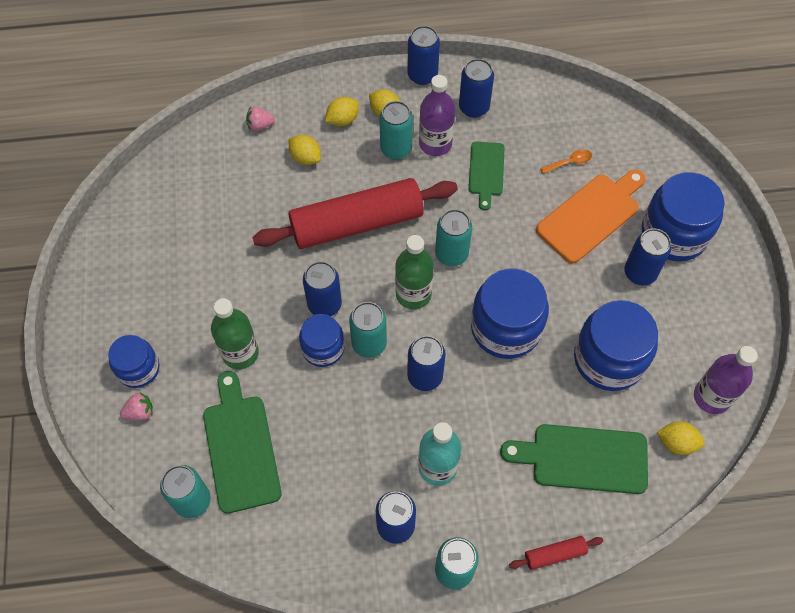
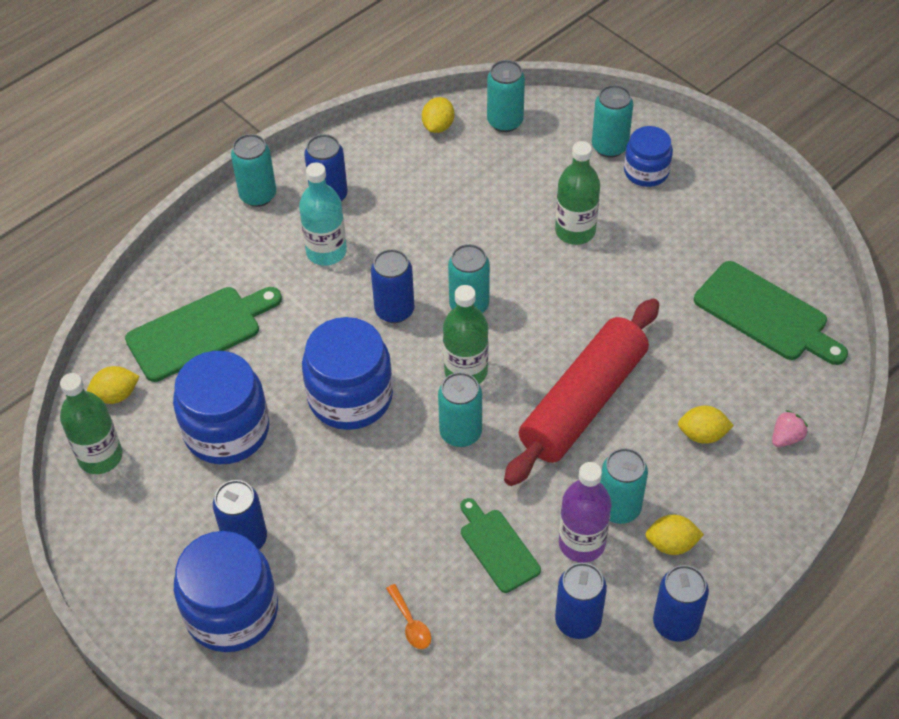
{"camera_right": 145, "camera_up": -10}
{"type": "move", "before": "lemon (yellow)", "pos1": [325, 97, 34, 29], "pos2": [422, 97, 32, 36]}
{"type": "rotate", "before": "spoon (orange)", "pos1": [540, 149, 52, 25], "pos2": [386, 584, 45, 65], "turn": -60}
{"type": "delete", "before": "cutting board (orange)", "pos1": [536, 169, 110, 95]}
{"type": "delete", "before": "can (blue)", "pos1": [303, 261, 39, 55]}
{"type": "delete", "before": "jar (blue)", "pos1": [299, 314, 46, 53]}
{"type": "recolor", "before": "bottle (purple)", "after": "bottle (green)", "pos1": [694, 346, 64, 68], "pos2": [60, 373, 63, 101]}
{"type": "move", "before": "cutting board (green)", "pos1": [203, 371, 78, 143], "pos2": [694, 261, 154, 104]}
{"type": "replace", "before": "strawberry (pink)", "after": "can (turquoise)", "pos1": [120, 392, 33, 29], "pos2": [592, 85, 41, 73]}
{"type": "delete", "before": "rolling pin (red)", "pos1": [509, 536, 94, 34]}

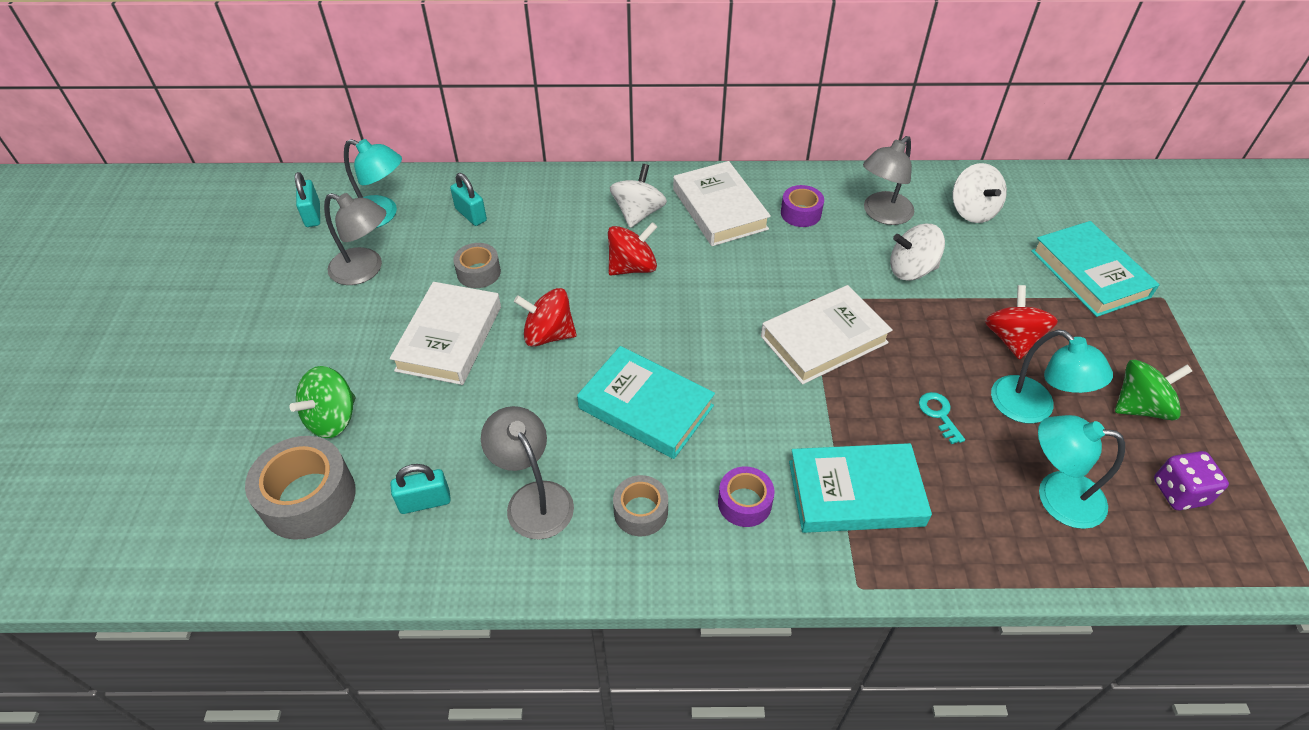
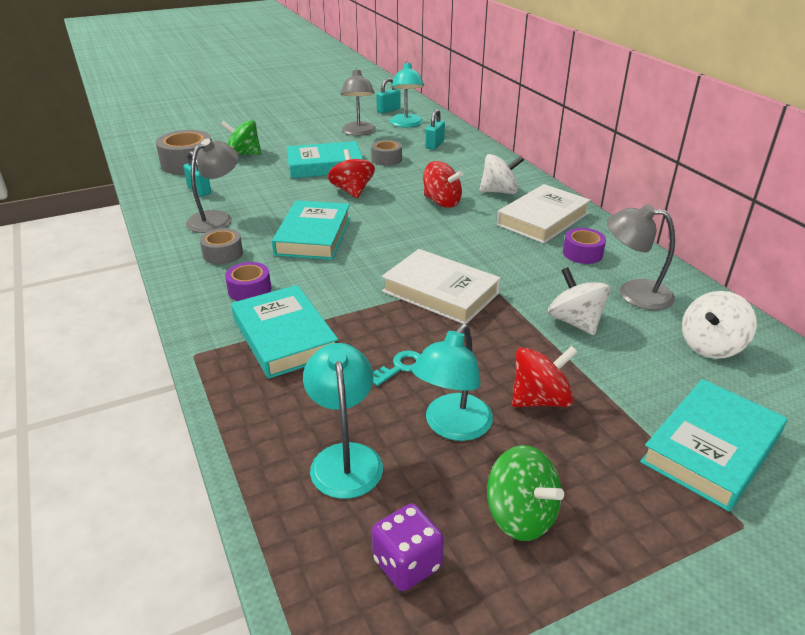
{"camera_right": 65, "camera_up": -15}
{"type": "recolor", "before": "book (white)", "after": "book (turquoise)", "pos1": [390, 282, 111, 103], "pos2": [287, 141, 76, 37]}

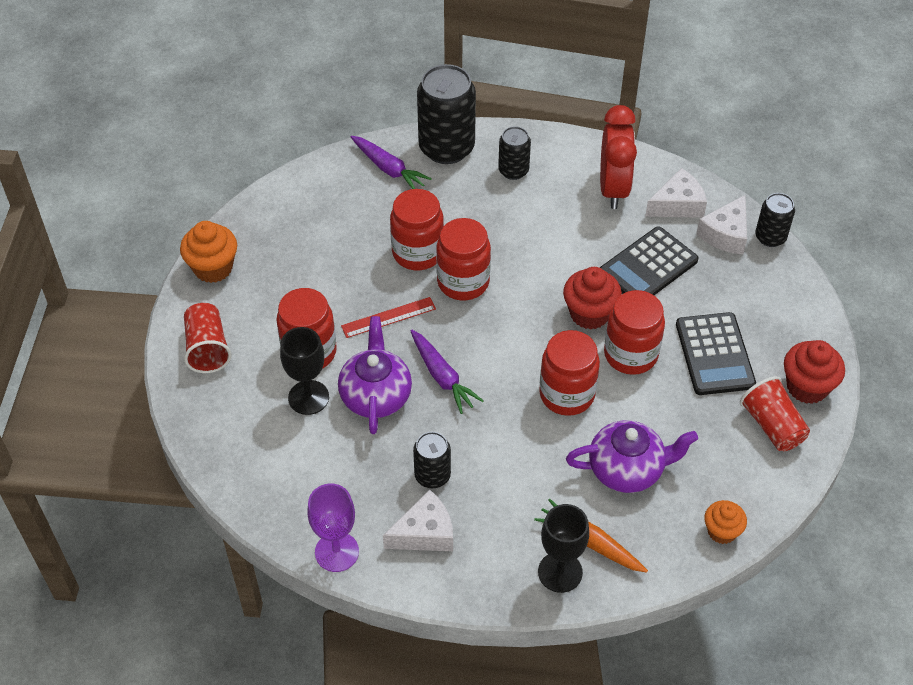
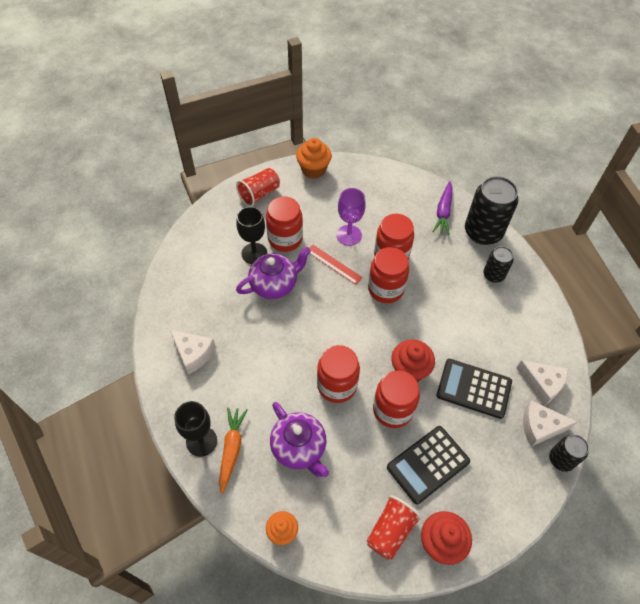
{"camera_right": 60, "camera_up": 5}
{"type": "delete", "before": "clock (red)", "pos1": [600, 105, 37, 104]}
{"type": "delete", "before": "carrot (purple)", "pos1": [410, 330, 74, 84]}
{"type": "delete", "before": "can (black)", "pos1": [413, 432, 38, 56]}
{"type": "move", "before": "goblet (purple)", "pos1": [307, 483, 52, 89], "pos2": [336, 188, 30, 58]}

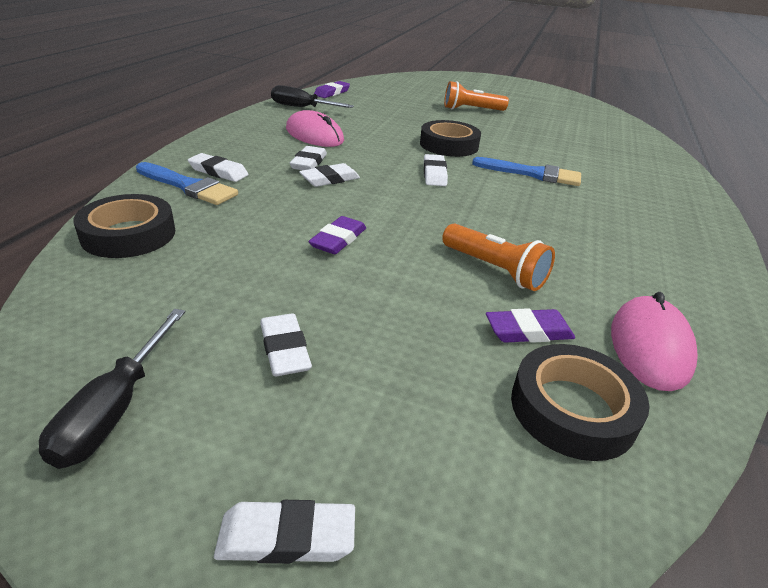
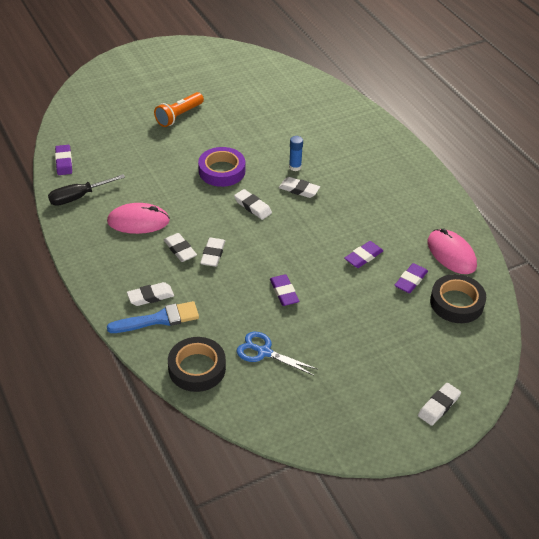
{"camera_right": -45, "camera_up": 10}
{"type": "recolor", "before": "tape (black)", "after": "tape (purple)", "pos1": [420, 120, 61, 37], "pos2": [198, 147, 47, 40]}
{"type": "replace", "before": "brush (blue)", "after": "glue stick (blue)", "pos1": [472, 157, 109, 29], "pos2": [289, 136, 14, 35]}
{"type": "replace", "before": "flashlight (orange)", "after": "eraser (purple)", "pos1": [442, 224, 113, 67], "pos2": [344, 241, 39, 27]}
{"type": "delete", "before": "screwdriver (black)", "pos1": [39, 309, 146, 160]}
{"type": "move", "before": "eraser (white)", "pos1": [260, 313, 52, 63], "pos2": [279, 177, 41, 21]}
{"type": "insert", "after": "scissors (blue)", "pos2": [237, 332, 80, 44]}

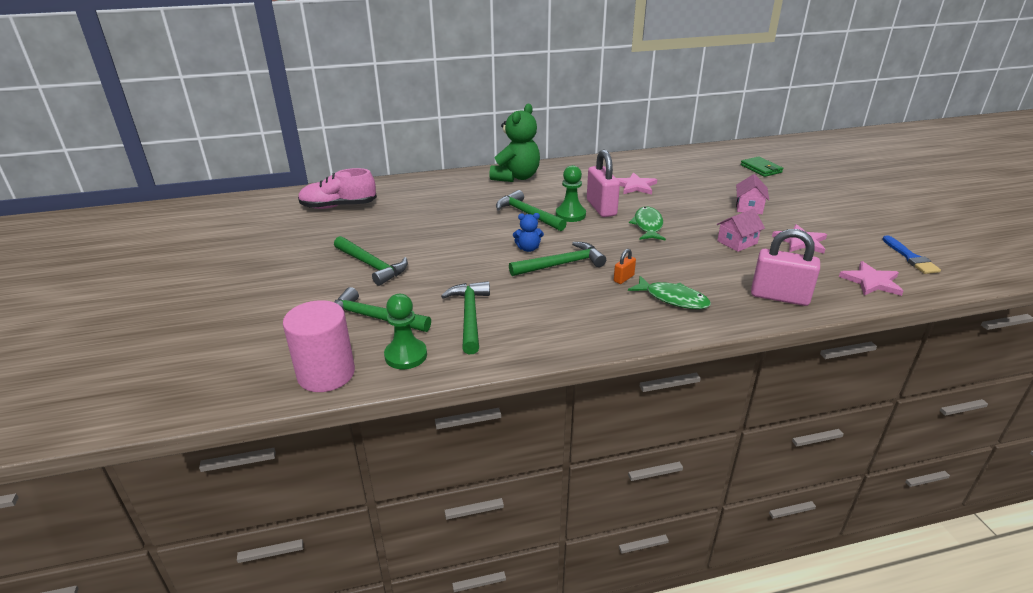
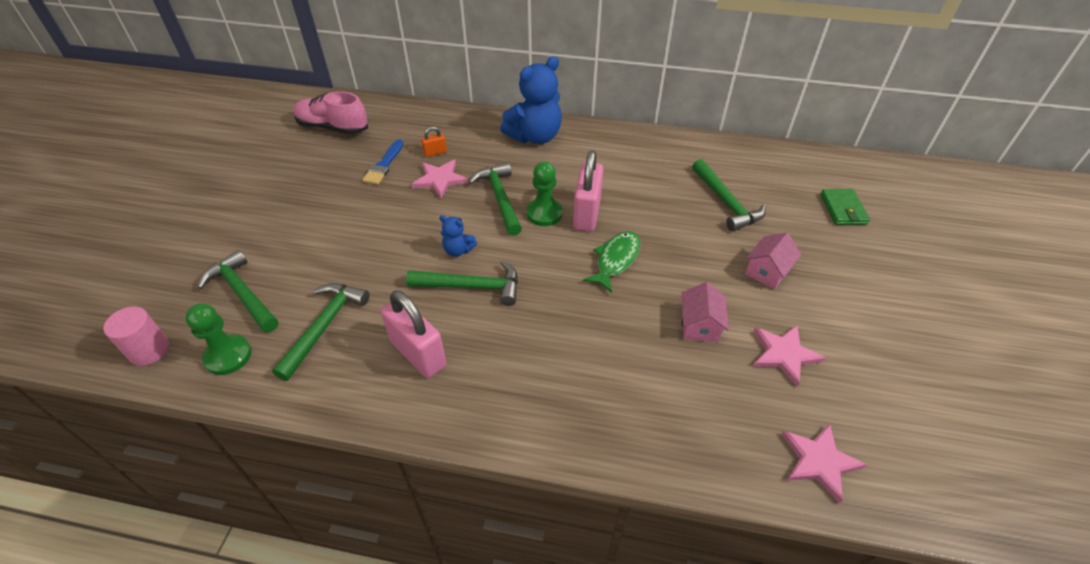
{"camera_right": 25, "camera_up": 15}
{"type": "recolor", "before": "teddy bear (green)", "after": "teddy bear (blue)", "pos1": [489, 104, 51, 78], "pos2": [500, 56, 62, 88]}
{"type": "move", "before": "star (pink)", "pos1": [616, 172, 41, 23], "pos2": [411, 160, 57, 38]}
{"type": "rotate", "before": "house (pink)", "pos1": [717, 209, 48, 43], "pos2": [682, 282, 47, 60], "turn": -75}
{"type": "move", "before": "padlock (pink)", "pos1": [751, 229, 69, 77], "pos2": [381, 290, 65, 88]}
{"type": "move", "before": "brush (blue)", "pos1": [882, 235, 59, 39], "pos2": [362, 139, 42, 46]}
{"type": "move", "before": "hammer (green)", "pos1": [334, 236, 74, 50], "pos2": [692, 159, 74, 72]}
{"type": "move", "before": "padlock (orange)", "pos1": [614, 249, 22, 35], "pos2": [421, 127, 26, 30]}
{"type": "delete", "before": "fish (green)", "pos1": [628, 276, 83, 33]}
{"type": "resize", "before": "cylinder (pink)", "pos1": [283, 300, 72, 92], "pos2": [103, 307, 66, 59], "scale": 0.66}

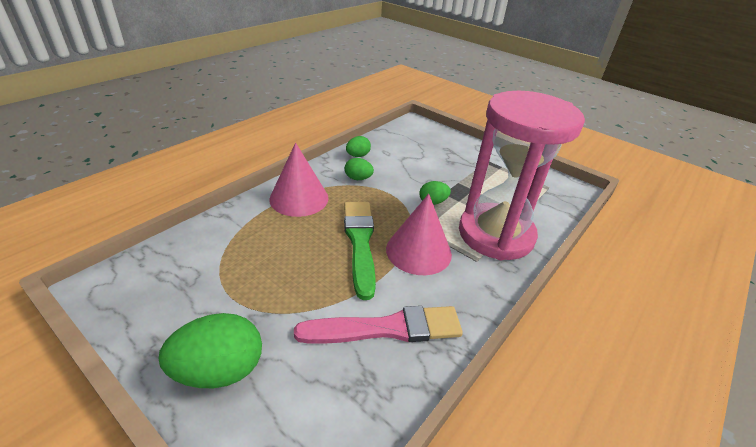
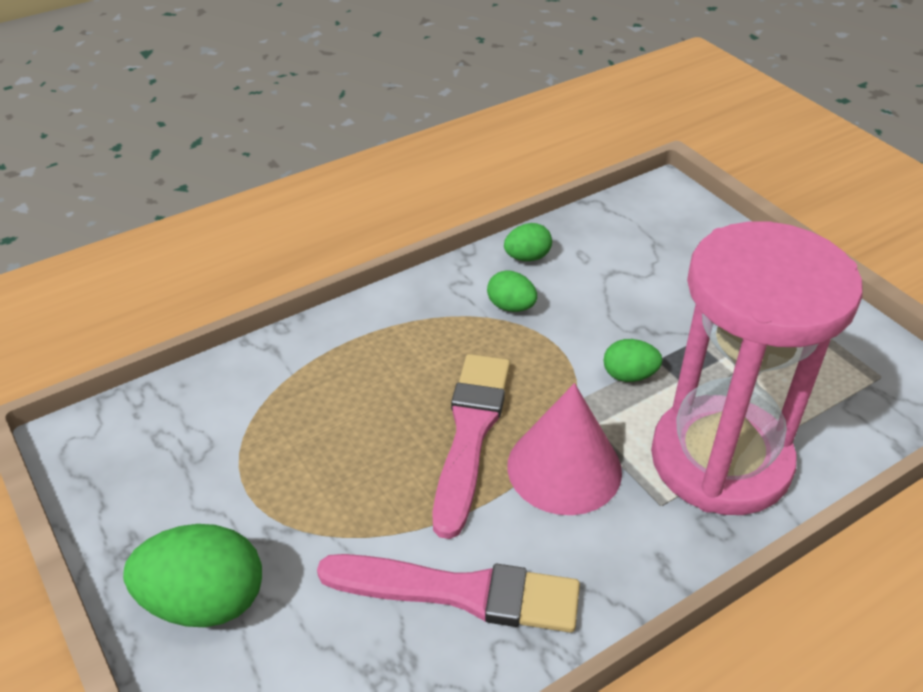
{"camera_right": 20, "camera_up": 5}
{"type": "delete", "before": "cone (pink)", "pos1": [269, 143, 59, 74]}
{"type": "recolor", "before": "brush (green)", "after": "brush (pink)", "pos1": [344, 202, 32, 98], "pos2": [432, 354, 78, 185]}

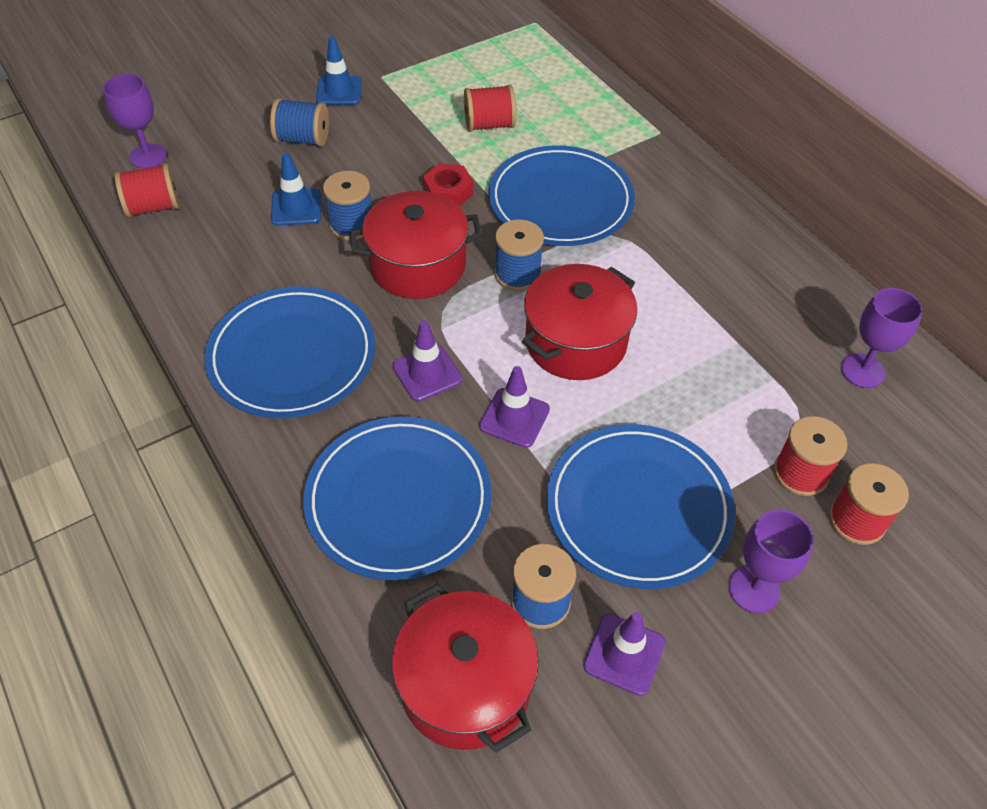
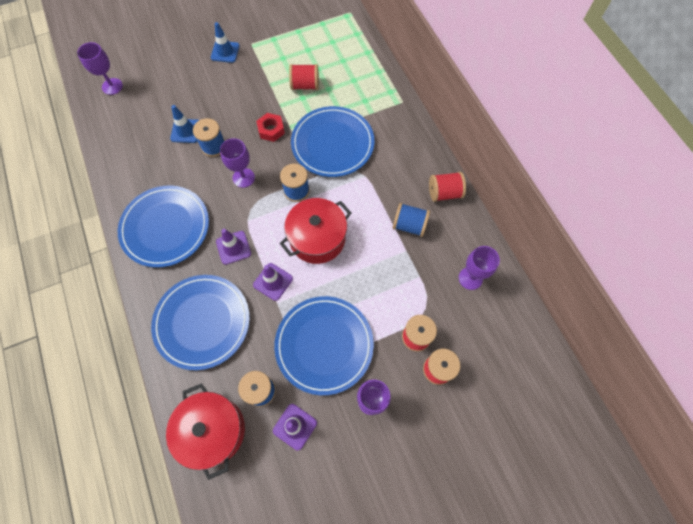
{"camera_right": 10, "camera_up": 15}
{"type": "move", "before": "spool (blue)", "pos1": [270, 98, 59, 49], "pos2": [393, 203, 37, 34]}
{"type": "move", "before": "spool (red)", "pos1": [115, 163, 65, 55], "pos2": [429, 172, 37, 30]}
{"type": "replace", "before": "pot (red)", "after": "goblet (purple)", "pos1": [349, 191, 134, 108], "pos2": [220, 138, 35, 50]}

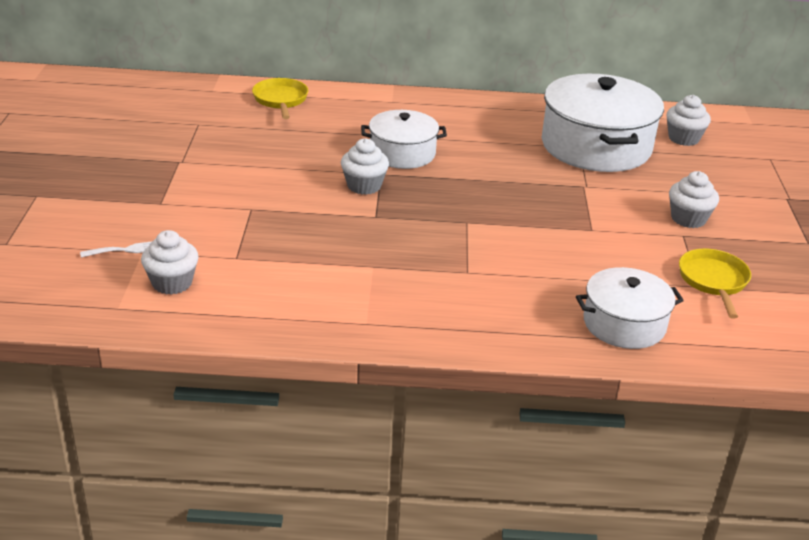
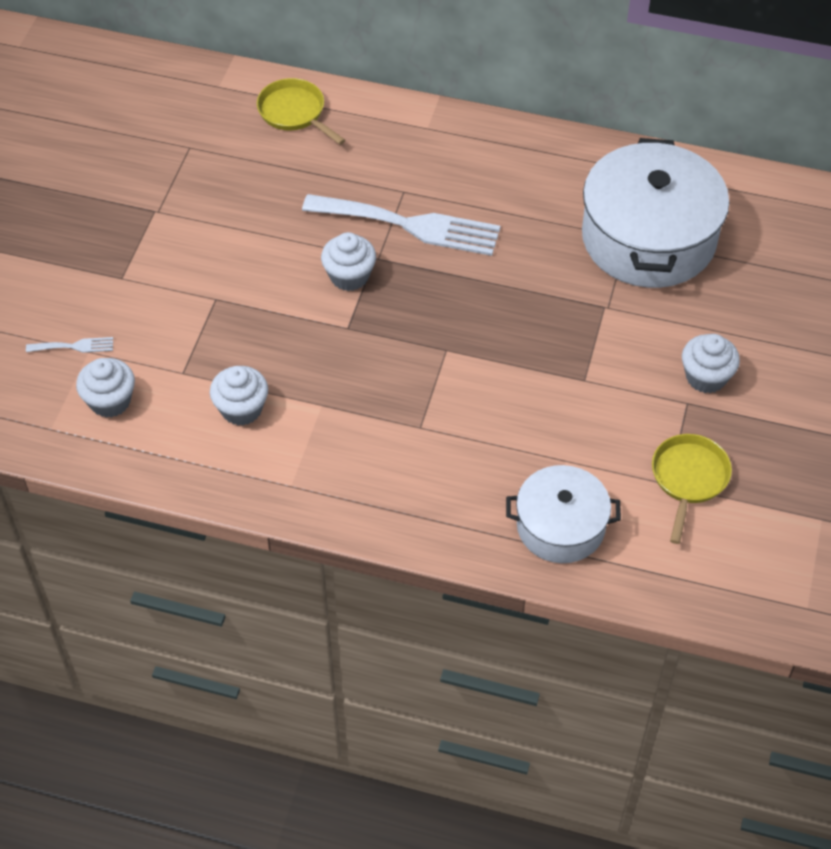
{"camera_right": 15, "camera_up": 20}
{"type": "rotate", "before": "pan (yellow)", "pos1": [252, 78, 56, 41], "pos2": [257, 78, 88, 67], "turn": -45}
{"type": "move", "before": "cupcake (white)", "pos1": [667, 95, 44, 51], "pos2": [210, 366, 58, 60]}
{"type": "replace", "before": "pot (white)", "after": "fork (white)", "pos1": [361, 110, 86, 59], "pos2": [302, 194, 198, 62]}

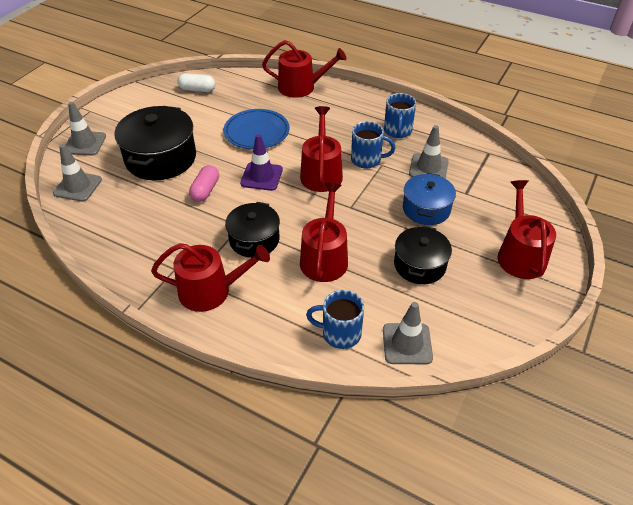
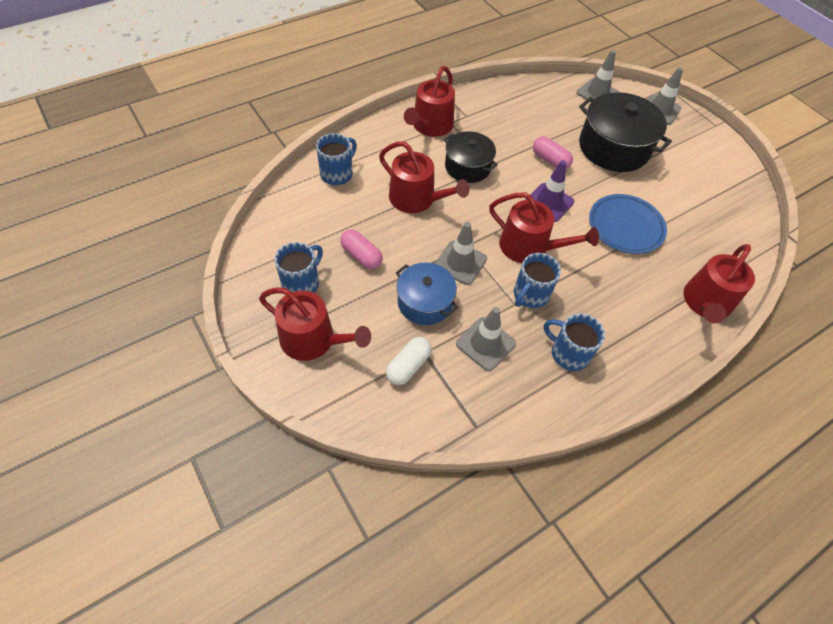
{"camera_right": 115, "camera_up": 10}
{"type": "move", "before": "capsule (white)", "pos1": [178, 73, 38, 19], "pos2": [386, 337, 46, 48]}
{"type": "replace", "before": "pot (black)", "after": "capsule (pink)", "pos1": [394, 226, 58, 58], "pos2": [340, 229, 43, 40]}
{"type": "move", "before": "traffic cone (grey)", "pos1": [383, 302, 50, 62], "pos2": [435, 222, 52, 63]}
{"type": "insert", "after": "mug (blue)", "pos2": [275, 242, 48, 51]}

